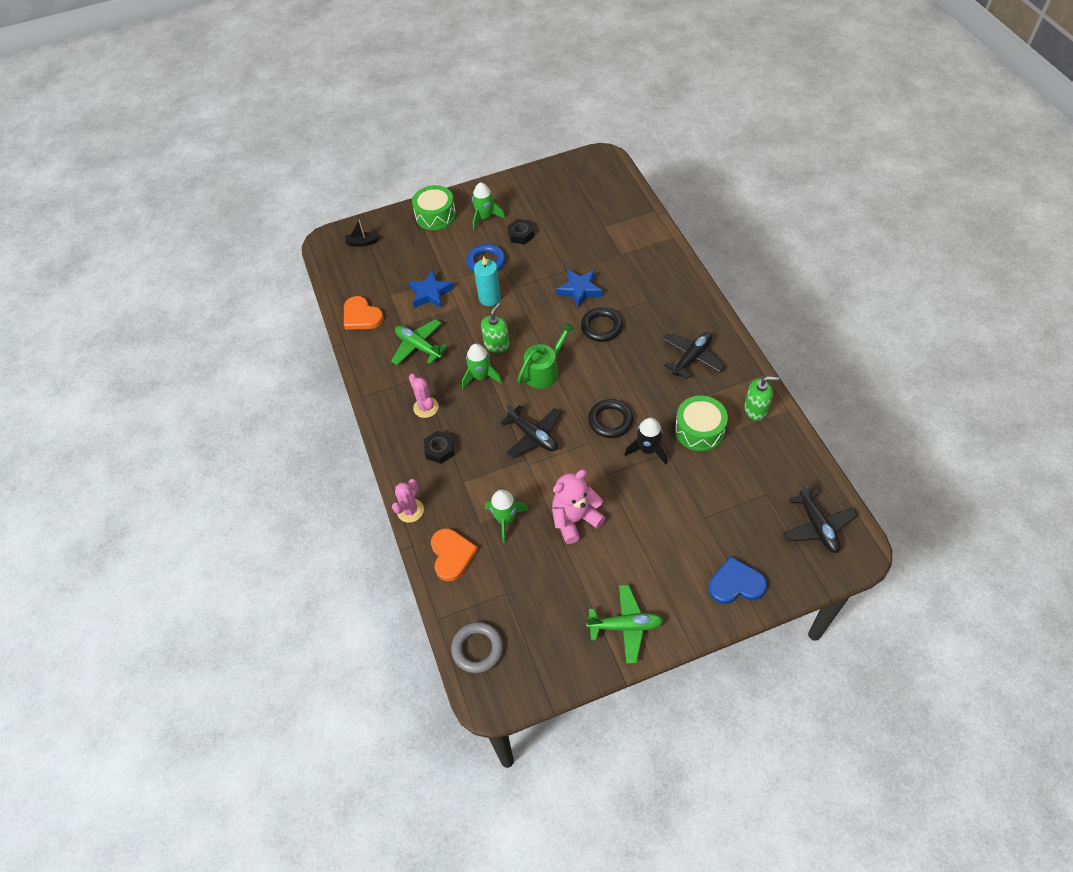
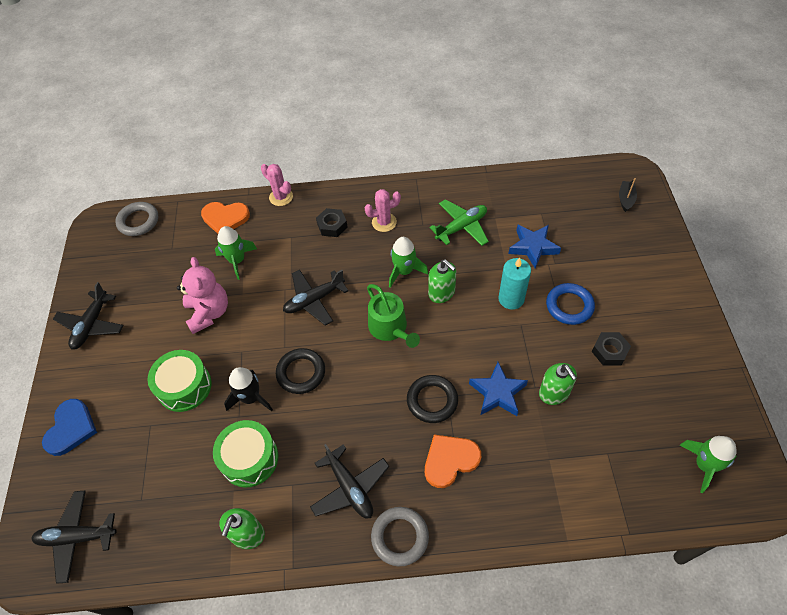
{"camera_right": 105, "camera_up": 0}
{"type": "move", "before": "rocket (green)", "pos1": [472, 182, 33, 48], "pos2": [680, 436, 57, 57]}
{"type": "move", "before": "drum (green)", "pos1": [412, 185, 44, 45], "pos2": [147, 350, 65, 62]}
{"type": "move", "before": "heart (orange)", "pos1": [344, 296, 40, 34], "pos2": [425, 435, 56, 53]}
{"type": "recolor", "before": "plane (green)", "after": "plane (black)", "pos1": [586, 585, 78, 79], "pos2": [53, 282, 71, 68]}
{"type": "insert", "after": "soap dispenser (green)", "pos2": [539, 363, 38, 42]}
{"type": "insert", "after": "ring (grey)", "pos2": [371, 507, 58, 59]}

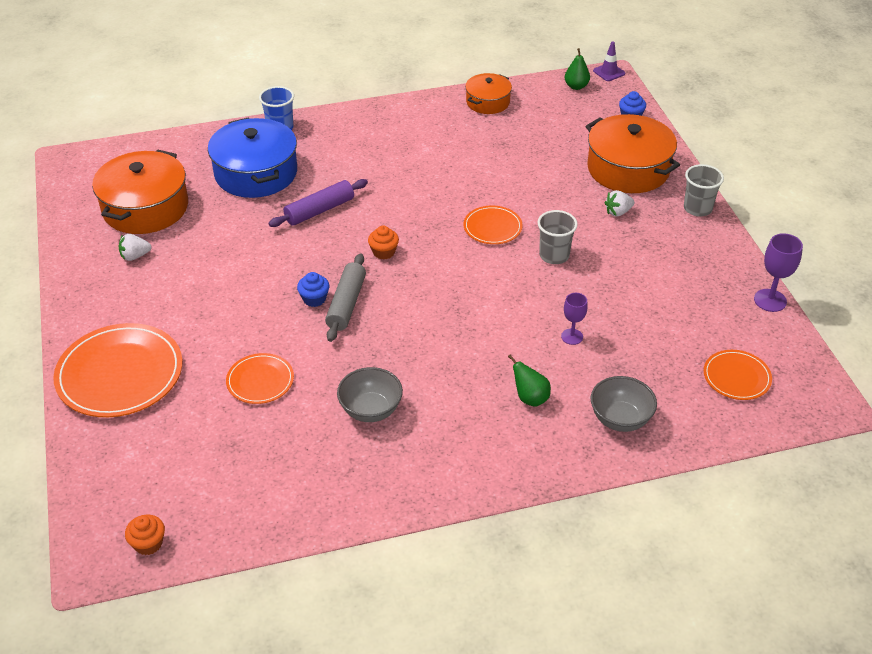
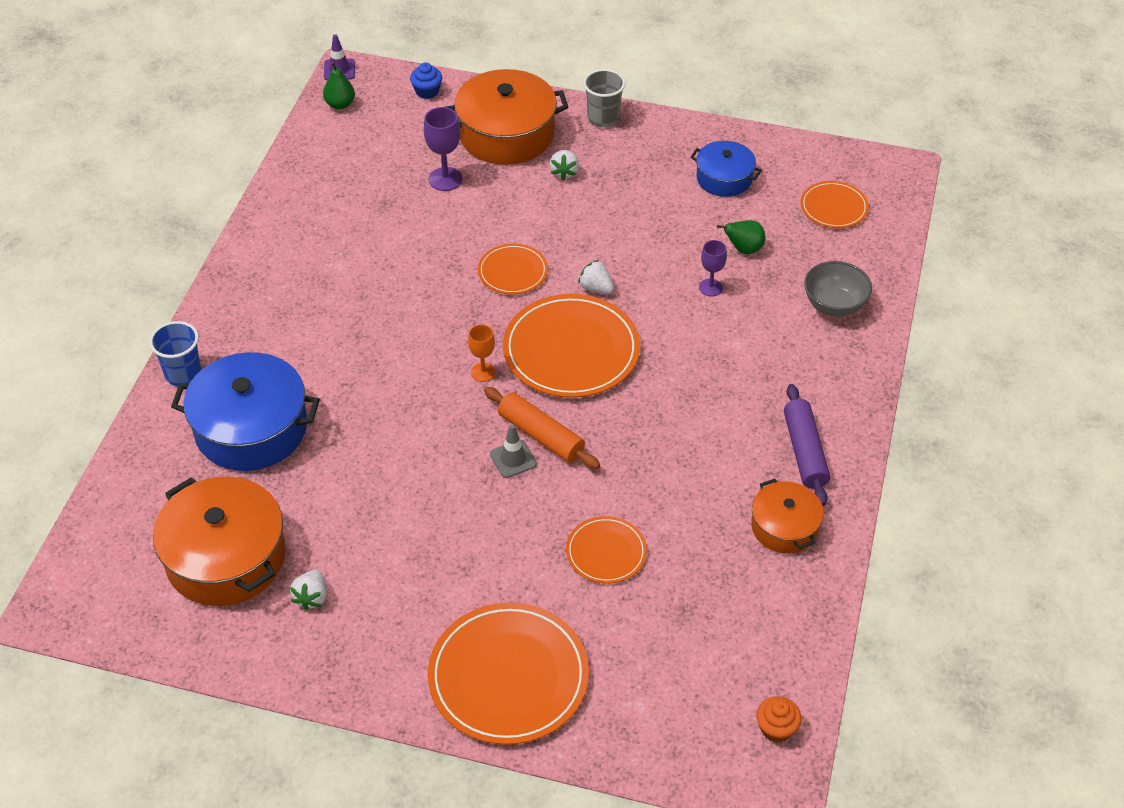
{"camera_right": -60, "camera_up": 5}
{"type": "move", "before": "pot (orange)", "pos1": [465, 73, 47, 41], "pos2": [751, 479, 73, 75]}
{"type": "move", "before": "rolling pin (purple)", "pos1": [268, 179, 100, 48], "pos2": [784, 384, 46, 122]}
{"type": "delete", "before": "cup (grey)", "pos1": [538, 210, 40, 54]}
{"type": "replace", "before": "cupcake (orange)", "after": "goblet (orange)", "pos1": [368, 226, 31, 34], "pos2": [468, 324, 28, 58]}
{"type": "move", "before": "goblet (purple)", "pos1": [754, 233, 49, 79], "pos2": [424, 107, 39, 84]}
{"type": "recolor", "before": "rolling pin (grey)", "after": "rolling pin (orange)", "pos1": [325, 253, 41, 89], "pos2": [484, 387, 116, 82]}
{"type": "replace", "before": "cupcake (blue)", "after": "traffic cone (grey)", "pos1": [297, 272, 33, 35], "pos2": [490, 424, 47, 54]}
{"type": "move", "before": "pear (green)", "pos1": [508, 355, 43, 52], "pos2": [717, 220, 48, 34]}
{"type": "delete", "before": "bowl (grey)", "pos1": [337, 367, 66, 55]}
{"type": "insert", "after": "pot (blue)", "pos2": [690, 141, 72, 56]}
{"type": "insert", "after": "strawberry (white)", "pos2": [578, 260, 36, 34]}
{"type": "insert", "after": "plate (orange)", "pos2": [503, 294, 137, 104]}

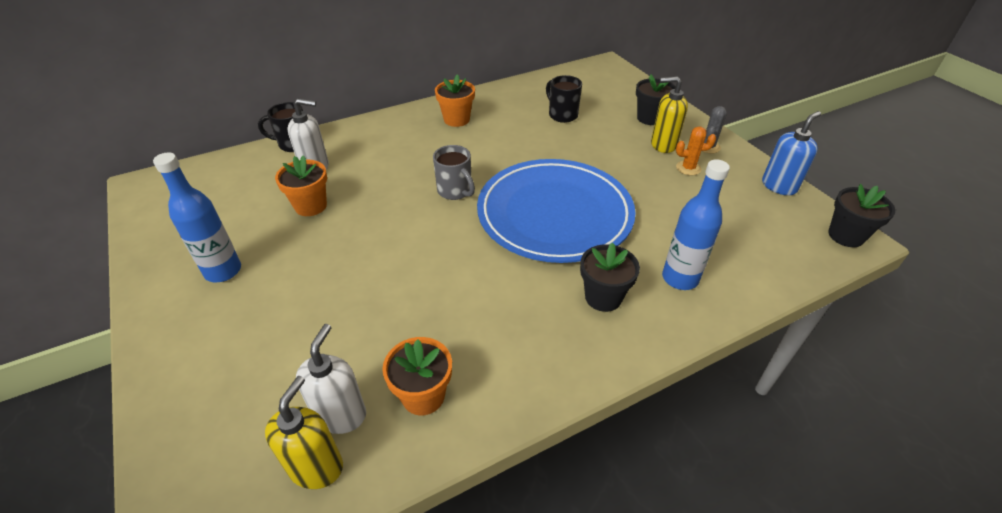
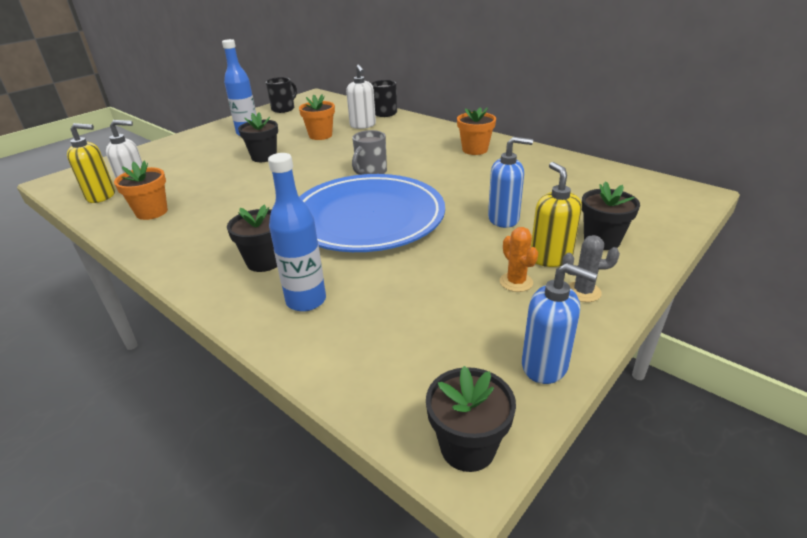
{"camera_right": 70, "camera_up": -10}
{"type": "move", "before": "mug (black)", "pos1": [546, 75, 36, 48], "pos2": [266, 77, 31, 36]}
{"type": "insert", "after": "flower pot (black)", "pos2": [238, 113, 40, 49]}
{"type": "insert", "after": "soap dispenser (blue)", "pos2": [488, 137, 45, 91]}

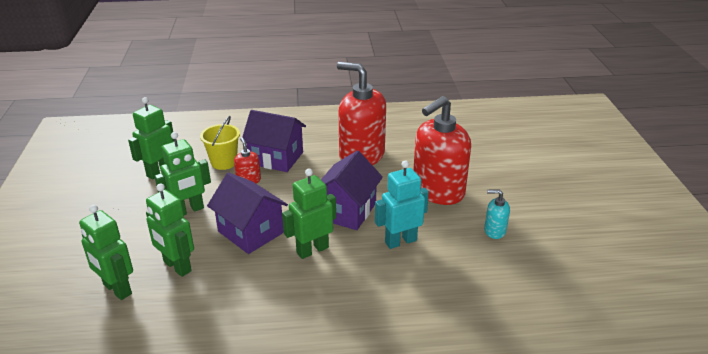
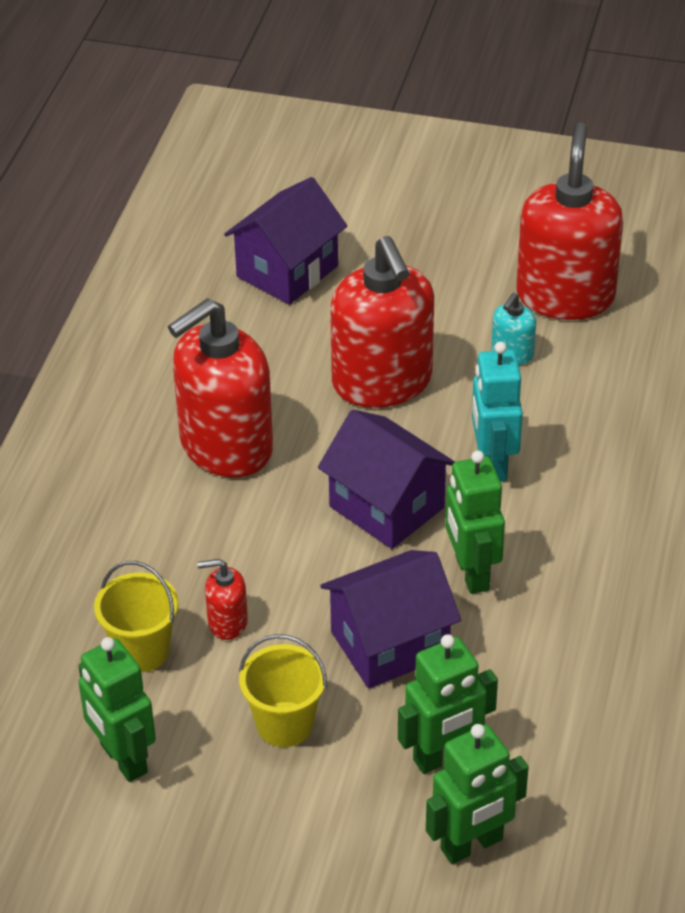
{"camera_right": -70, "camera_up": 10}
{"type": "move", "before": "house (purple)", "pos1": [242, 110, 64, 62], "pos2": [224, 177, 123, 128]}
{"type": "replace", "before": "robot (green)", "after": "bucket (yellow)", "pos1": [154, 132, 57, 83], "pos2": [239, 634, 88, 113]}
{"type": "insert", "after": "soap dispenser (red)", "pos2": [516, 123, 107, 197]}

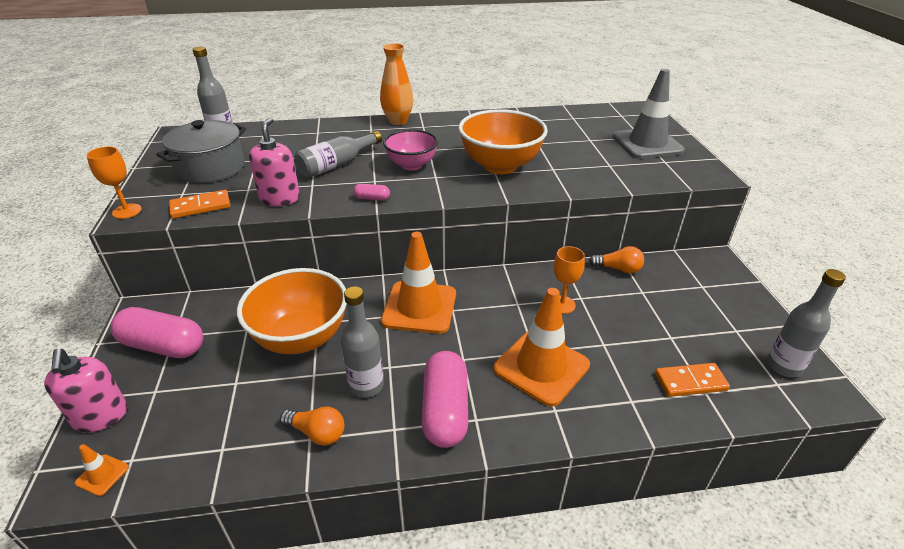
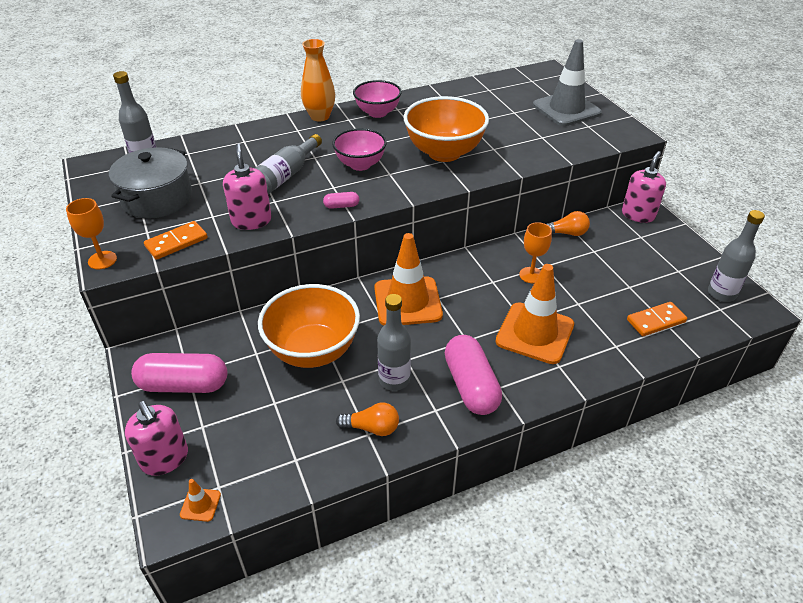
{"camera_right": -15, "camera_up": 5}
{"type": "insert", "after": "bowl (pink)", "pos2": [353, 80, 49, 38]}
{"type": "insert", "after": "soap dispenser (pink)", "pos2": [622, 151, 44, 72]}

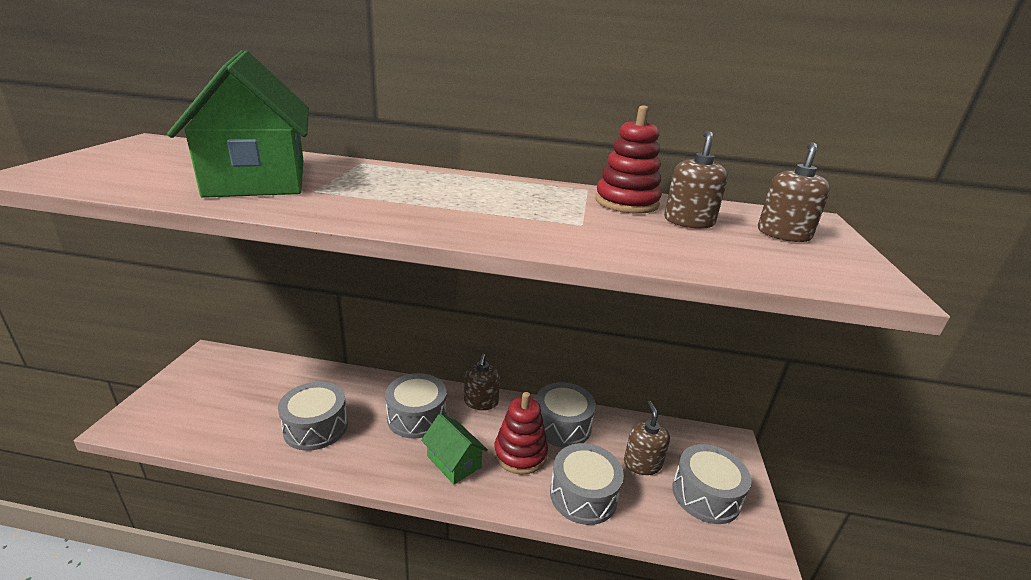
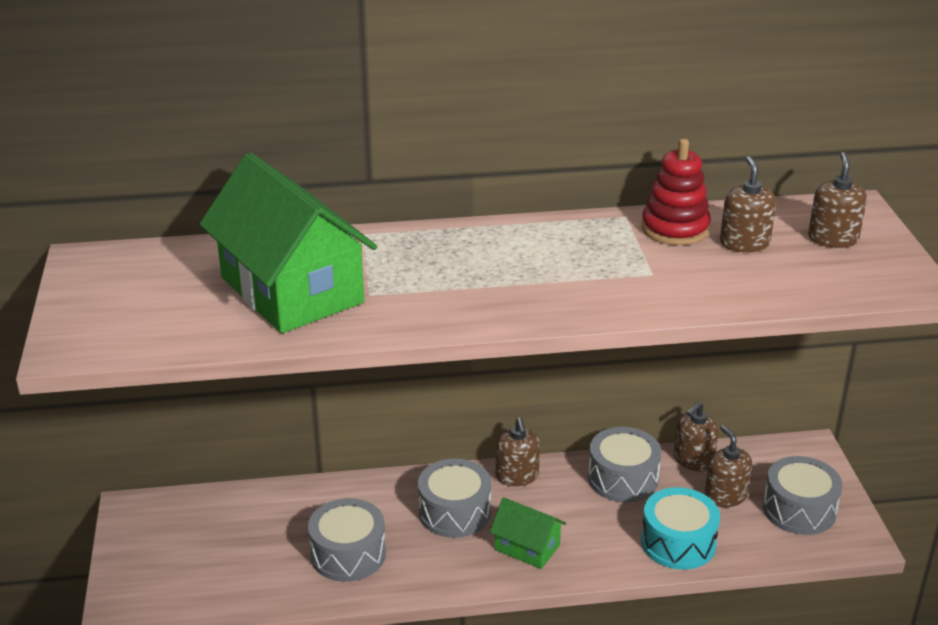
{"camera_right": -15, "camera_up": 5}
{"type": "delete", "before": "stacking toy (red)", "pos1": [494, 392, 54, 82]}
{"type": "recolor", "before": "drum (grey)", "after": "drum (turquoise)", "pos1": [550, 443, 74, 82], "pos2": [641, 487, 79, 83]}
{"type": "insert", "after": "soap dispenser (brown)", "pos2": [674, 401, 45, 70]}

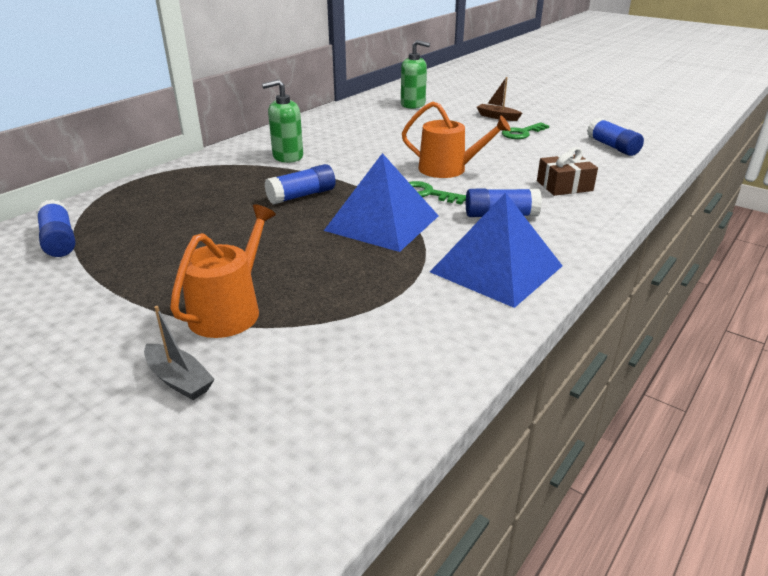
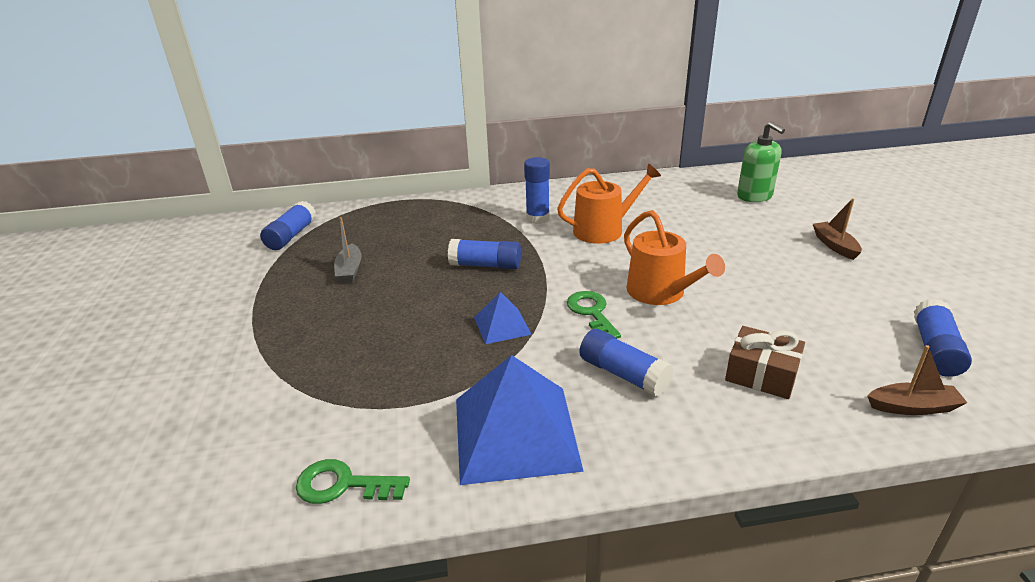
{"camera_right": 45, "camera_up": 0}
{"type": "replace", "before": "soap dispenser (green)", "after": "glue stick (blue)", "pos1": [262, 79, 41, 84], "pos2": [524, 157, 26, 67]}
{"type": "move", "before": "key (green)", "pos1": [502, 122, 47, 17], "pos2": [296, 459, 114, 45]}
{"type": "resize", "before": "pyramid (blue)", "pos1": [324, 153, 115, 99], "pos2": [474, 292, 58, 52], "scale": 0.5}
{"type": "move", "before": "watering can (orange)", "pos1": [170, 204, 106, 134], "pos2": [557, 164, 104, 80]}
{"type": "move", "before": "boat (grey)", "pos1": [144, 306, 71, 94], "pos2": [334, 217, 28, 66]}
{"type": "insert", "after": "boat (brown)", "pos2": [867, 345, 100, 70]}

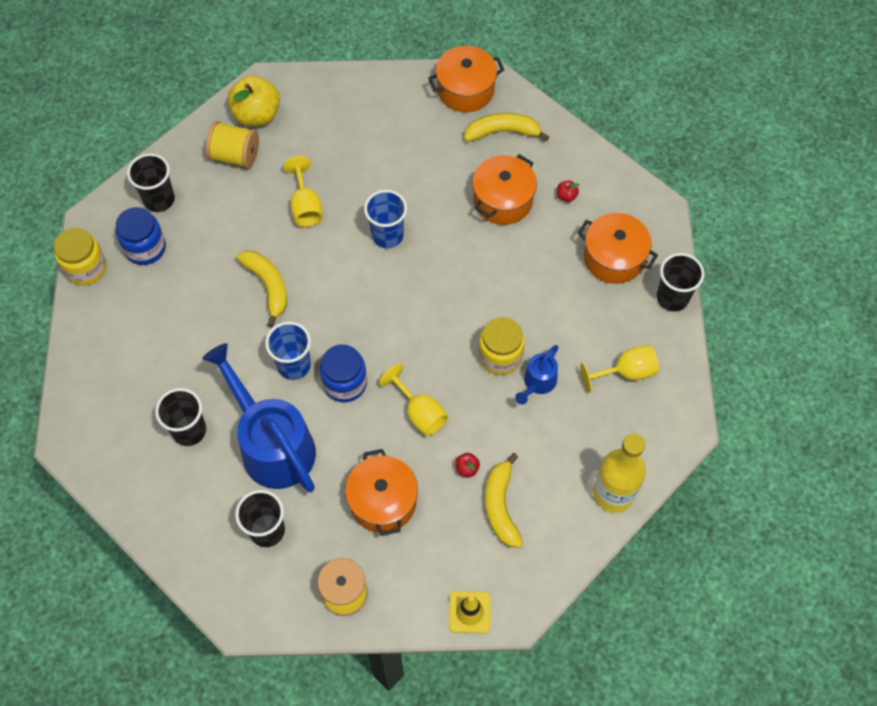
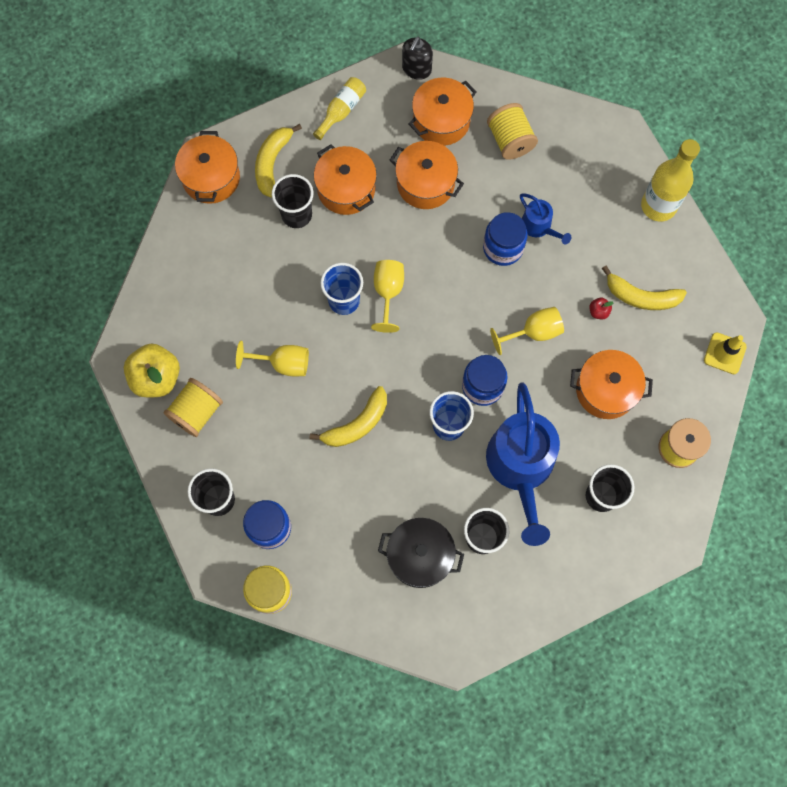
{"camera_right": -70, "camera_up": 10}
{"type": "delete", "before": "apple (red)", "pos1": [557, 180, 22, 22]}
{"type": "rotate", "before": "banana (yellow)", "pos1": [236, 251, 51, 76], "pos2": [310, 386, 77, 61], "turn": 150}
{"type": "move", "before": "cup (black)", "pos1": [657, 253, 47, 59], "pos2": [272, 174, 41, 54]}
{"type": "recolor", "before": "jar (yellow)", "after": "jar (blue)", "pos1": [478, 317, 47, 58], "pos2": [483, 212, 45, 54]}
{"type": "rotate", "before": "watering can (blue)", "pos1": [202, 343, 114, 149], "pos2": [486, 382, 74, 164], "turn": -75}
{"type": "move", "before": "goblet (yellow)", "pos1": [580, 345, 79, 47], "pos2": [371, 260, 33, 73]}
{"type": "insert", "after": "soap dispenser (black)", "pos2": [402, 37, 31, 43]}
{"type": "insert", "after": "bottle (yellow)", "pos2": [313, 77, 53, 63]}
{"type": "insert", "after": "spool (yellow)", "pos2": [487, 103, 51, 57]}
{"type": "insert", "after": "pot (orange)", "pos2": [390, 141, 74, 68]}
{"type": "insert", "after": "pot (black)", "pos2": [378, 518, 86, 70]}

